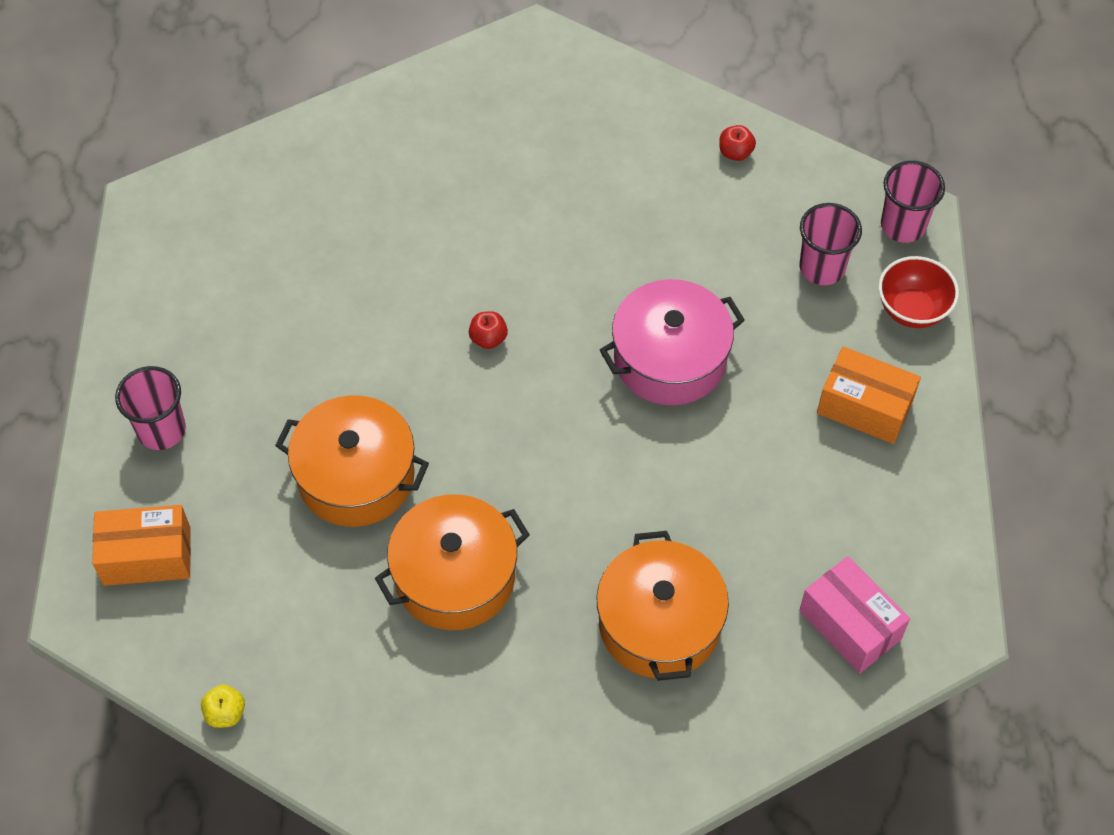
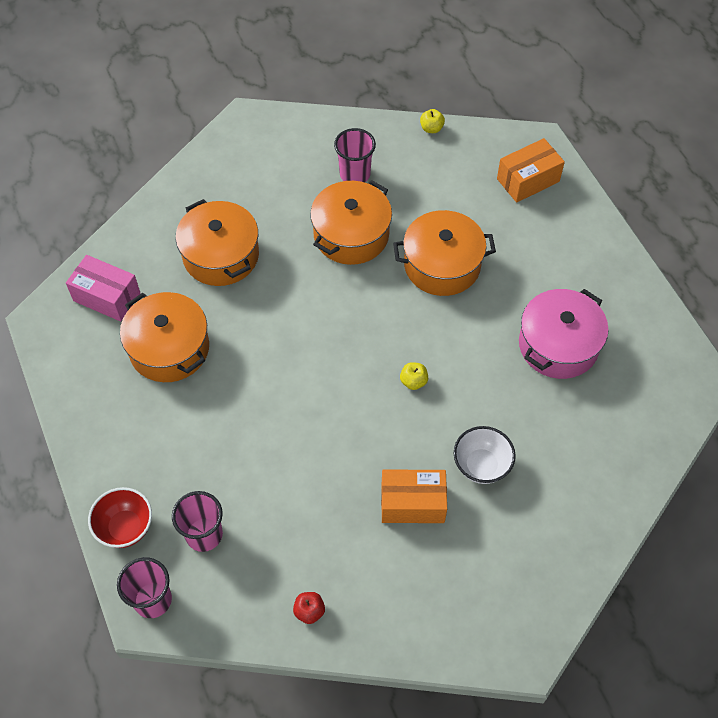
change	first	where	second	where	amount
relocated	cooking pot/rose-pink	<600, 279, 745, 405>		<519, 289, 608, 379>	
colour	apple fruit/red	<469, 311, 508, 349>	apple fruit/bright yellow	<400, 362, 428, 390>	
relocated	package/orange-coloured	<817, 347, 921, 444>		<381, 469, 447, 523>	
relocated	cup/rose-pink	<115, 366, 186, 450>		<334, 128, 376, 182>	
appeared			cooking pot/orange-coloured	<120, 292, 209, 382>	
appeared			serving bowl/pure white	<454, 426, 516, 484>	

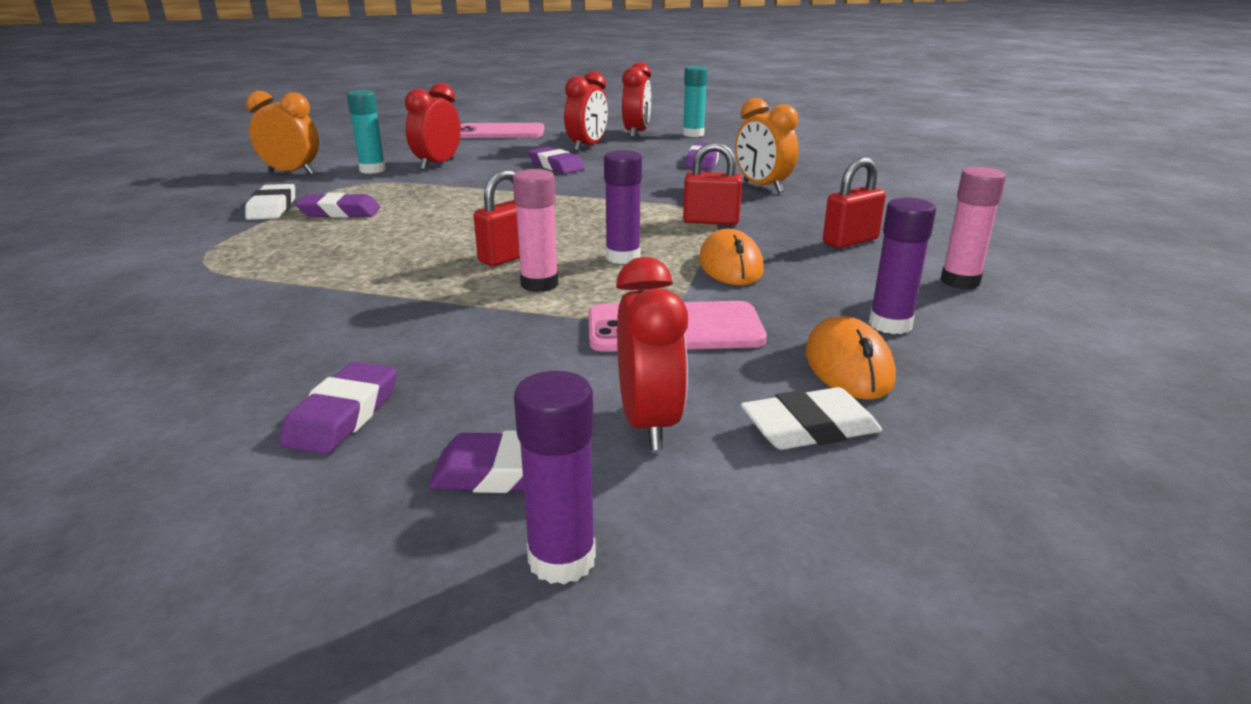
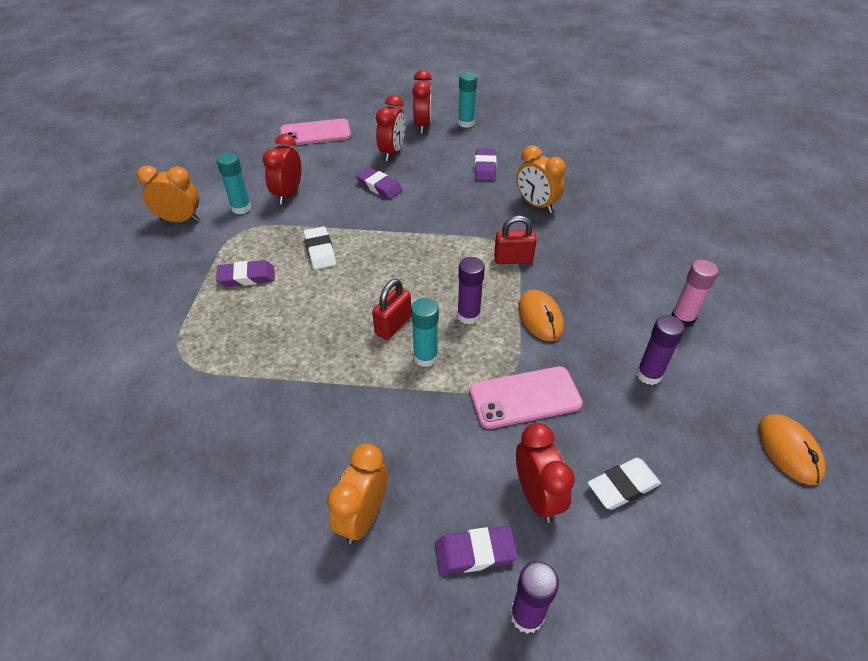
change	first	where	second	where	amount
missing	padlock/red	<823, 157, 886, 248>			
colour	glue/rose-pink	<513, 169, 558, 292>	glue/turquoise	<411, 298, 439, 367>	
relocated	gum eraser/pure white	<245, 184, 295, 220>		<304, 226, 336, 270>	
relocated	mouse/orange-coloured	<805, 316, 896, 400>		<758, 414, 825, 485>	
exchanged	gum eraser/royal purple	<279, 362, 397, 455>	alarm clock/orange-coloured	<327, 444, 388, 544>	

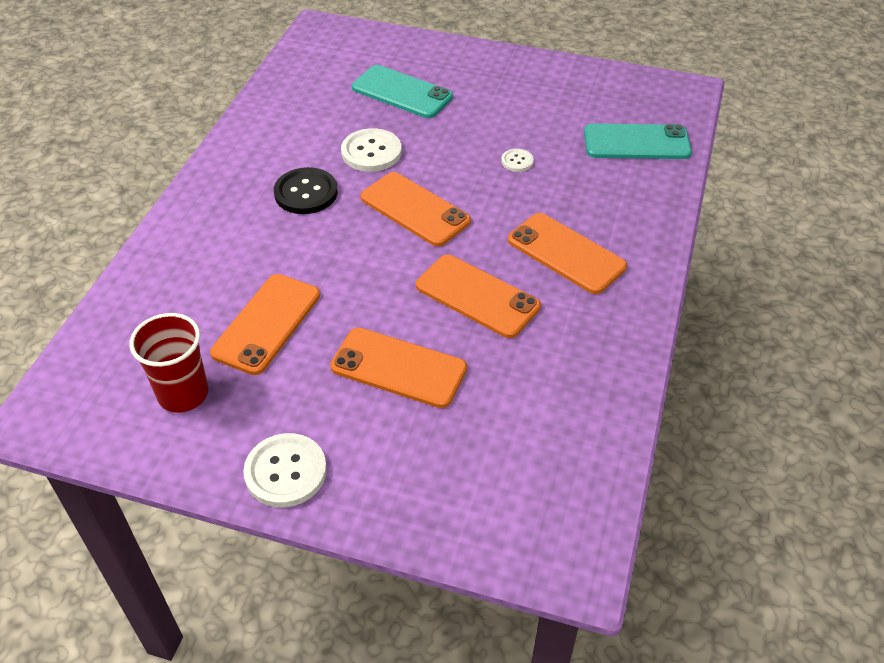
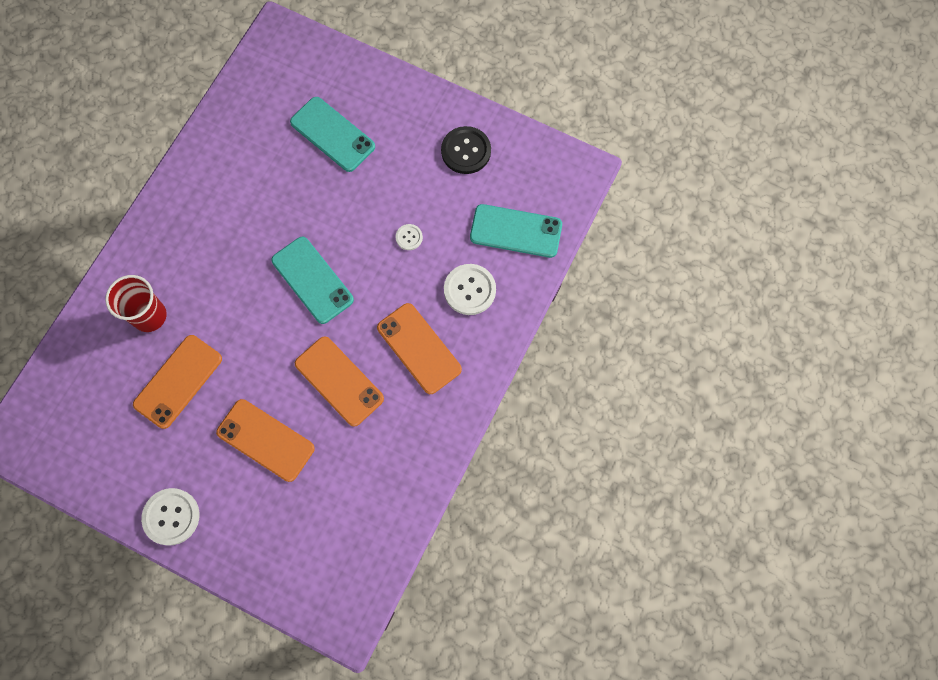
change	first	where	second	where	amount
relocated	shirt button/pure white	<341, 128, 402, 172>		<444, 264, 496, 315>	
relocated	shirt button/ebony	<274, 167, 338, 214>		<441, 126, 491, 174>	
colour	smartphone/orange-coloured	<360, 172, 471, 247>	smartphone/turquoise	<271, 237, 354, 324>	
relocated	cup/red	<130, 313, 208, 412>		<105, 275, 167, 332>	

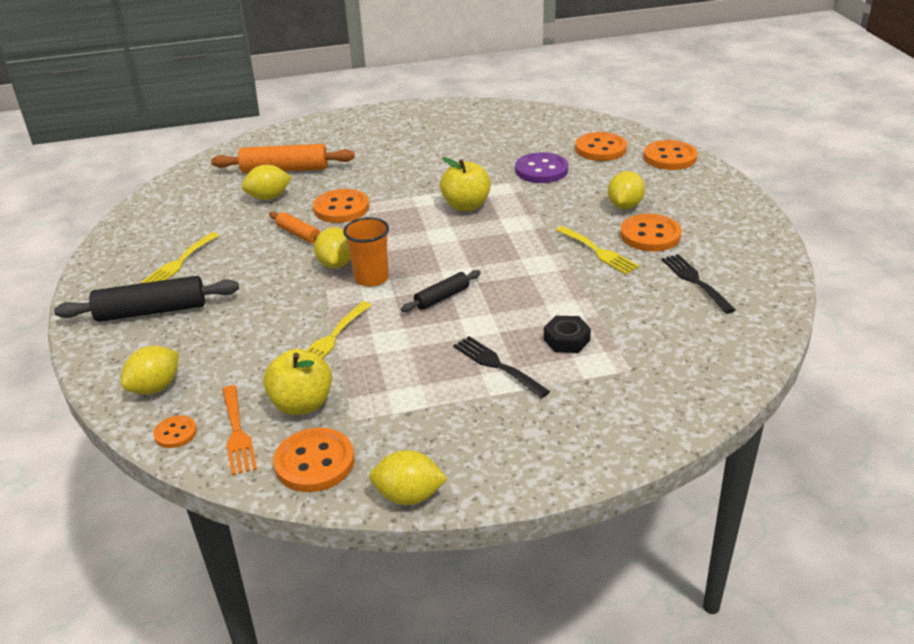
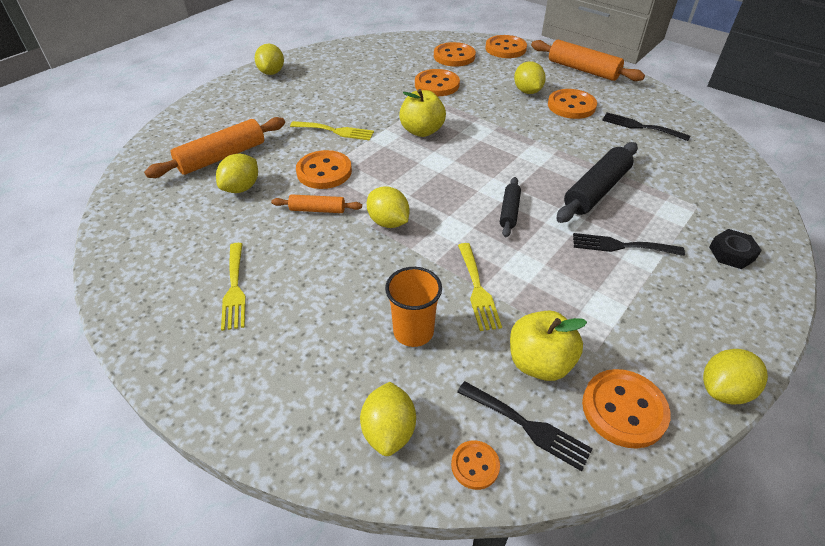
change	first	where	second	where	amount
colour	shirt button/royal purple	<515, 152, 568, 183>	shirt button/orange-coloured	<415, 69, 460, 96>	
relocated	cup/orange-coloured	<343, 217, 389, 287>		<385, 267, 442, 347>	
relocated	table fork/bright yellow	<556, 226, 639, 275>		<290, 121, 374, 141>	
relocated	dough roller/ebony	<54, 276, 239, 322>		<557, 142, 638, 223>	
relocated	hexagon nut/ebony	<544, 316, 591, 353>		<709, 229, 762, 269>	
colour	table fork/orange-coloured	<222, 385, 257, 475>	table fork/ebony	<457, 381, 593, 471>	
appeared			dough roller/orange-coloured	<531, 40, 645, 81>	
appeared			lemon/bright yellow	<255, 44, 284, 75>	

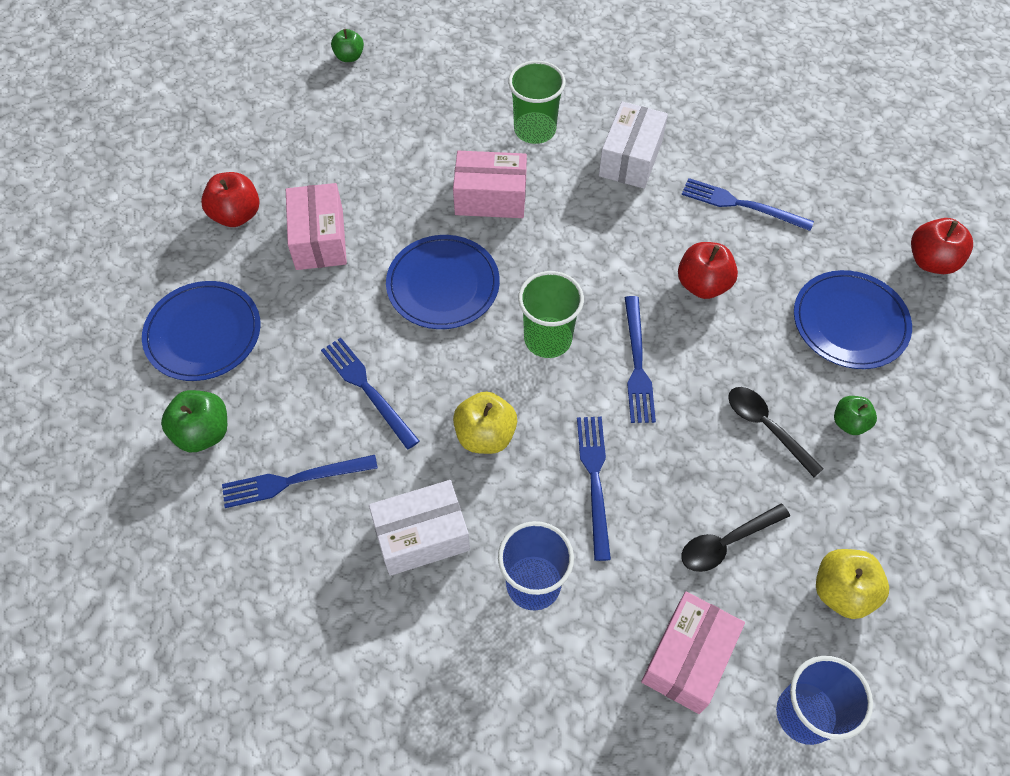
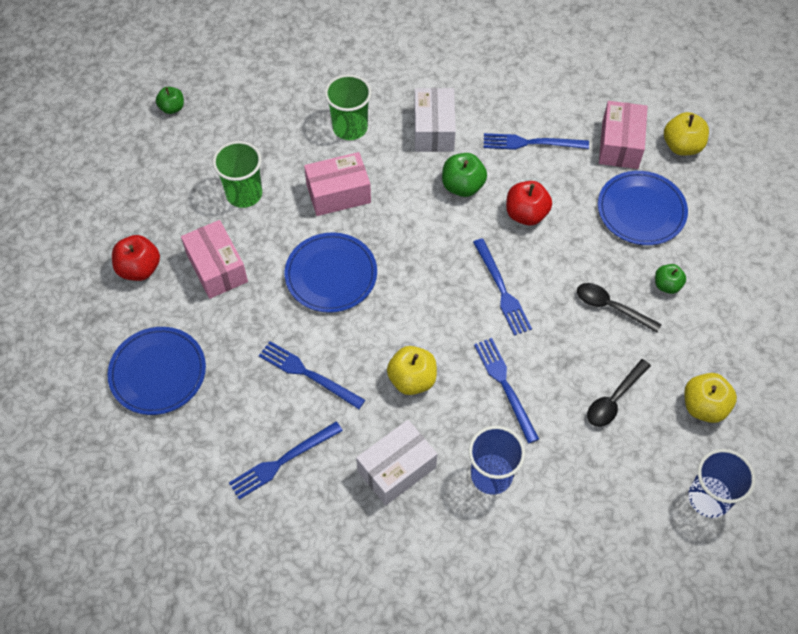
change	first	where	second	where	amount
colour	apple fruit/red	<911, 218, 973, 274>	apple fruit/bright yellow	<664, 112, 709, 155>	
relocated	cup/emerald	<518, 271, 584, 358>		<213, 141, 262, 208>	
relocated	apple fruit/emerald	<161, 390, 227, 452>		<442, 153, 487, 197>	
relocated	package/rose-pink	<641, 592, 745, 714>		<599, 101, 648, 169>	

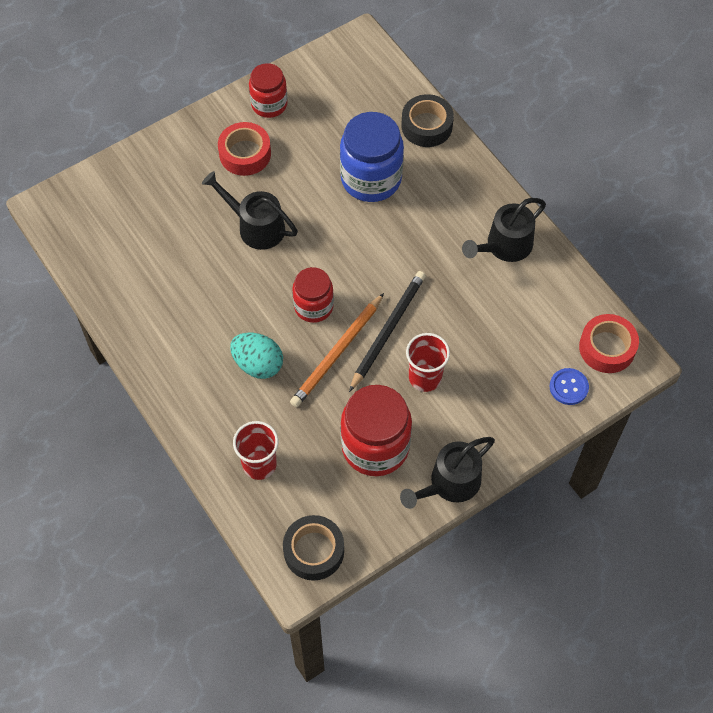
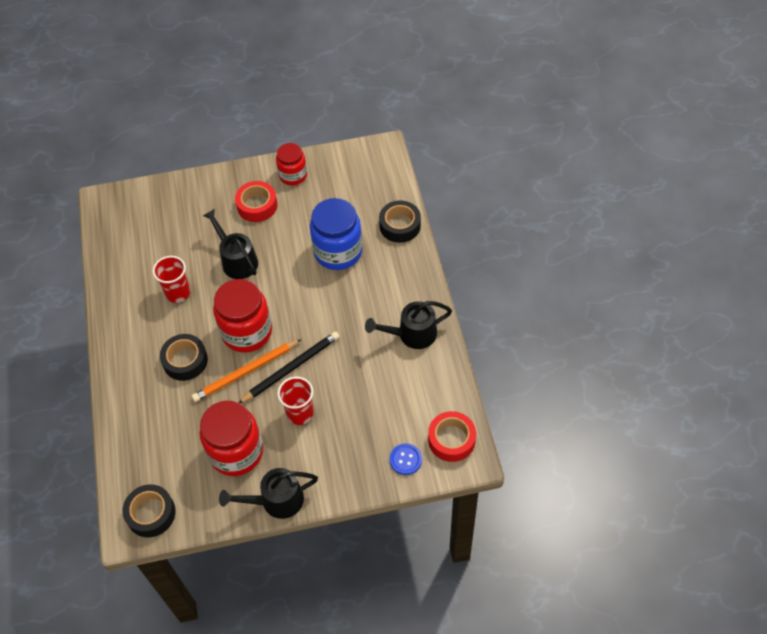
change	first	where	second	where	amount
size	jar/red	<292, 267, 334, 323>		<213, 279, 272, 353>	x1.63
exchanged	toy egg/turquoise	<230, 333, 283, 379>	sticky tape/ebony	<160, 334, 208, 381>	
relocated	cup/red	<233, 421, 278, 480>		<153, 256, 190, 303>	

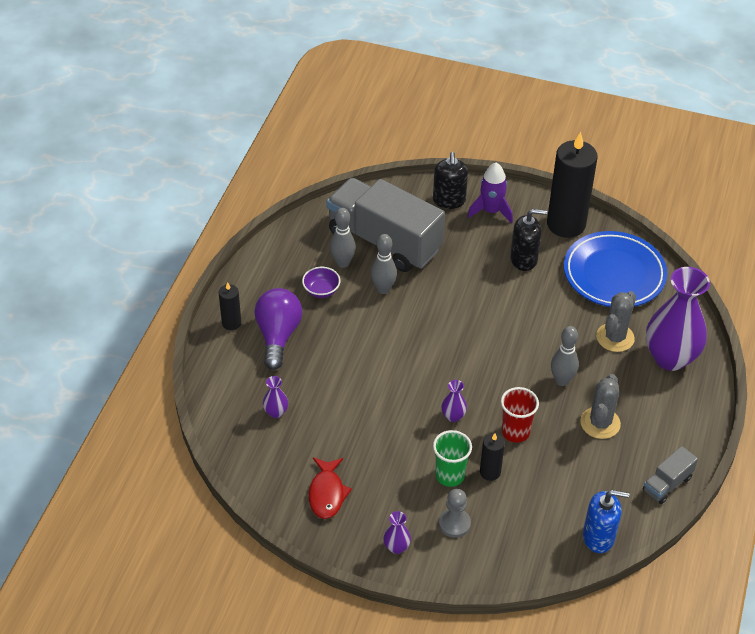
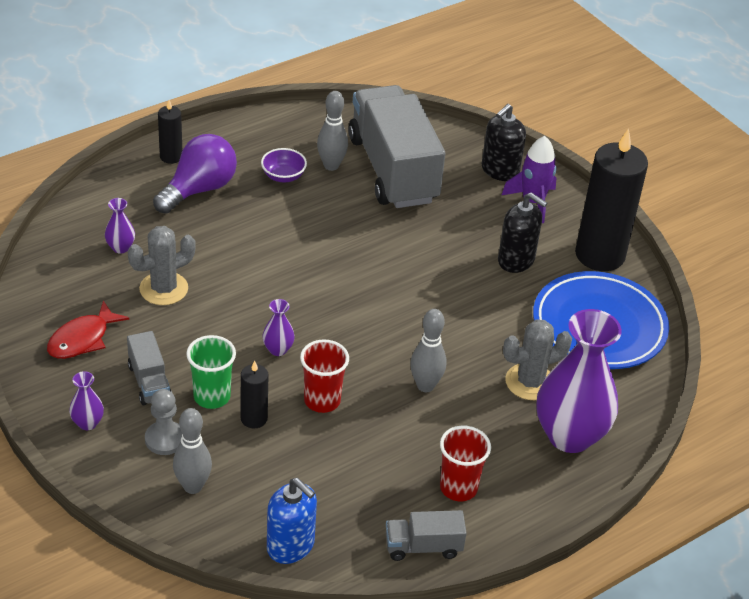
change	first	where	second	where	amount
relocated	bowling pin/gray	<371, 234, 397, 294>		<173, 408, 212, 494>	
relocated	prickly plant/gray	<580, 374, 621, 439>		<128, 226, 196, 305>	
appeared			toy truck/gray	<127, 331, 172, 405>	
appeared			cup/red	<440, 426, 491, 501>	

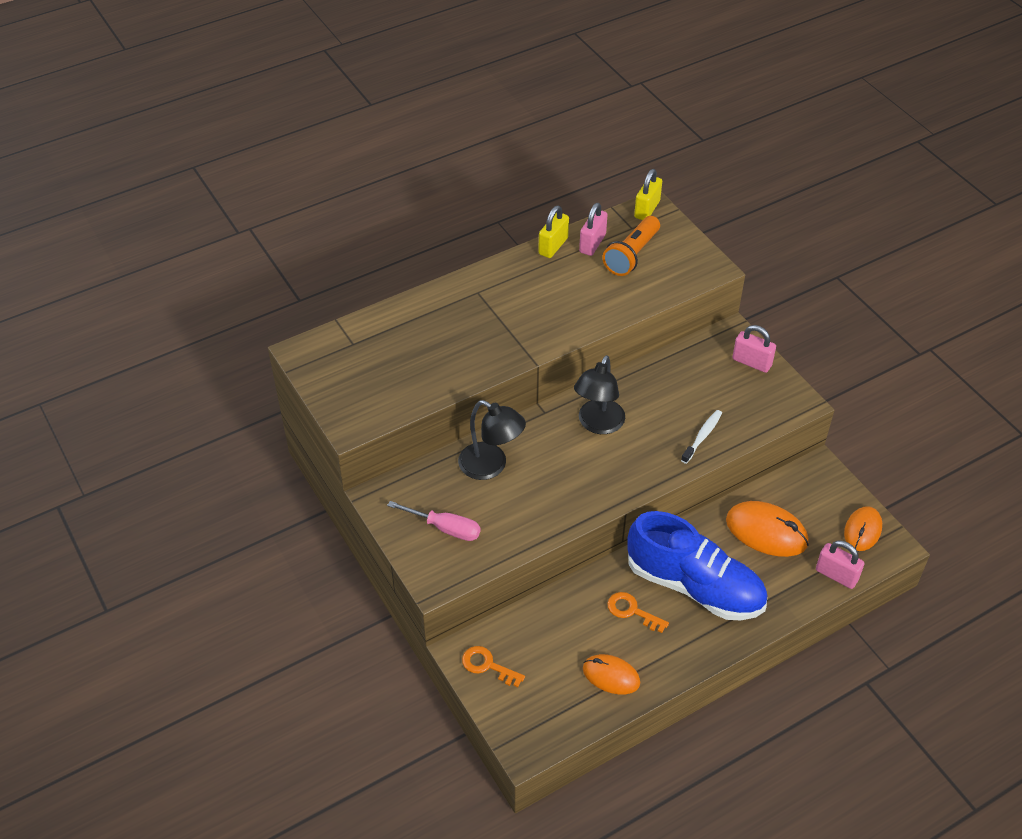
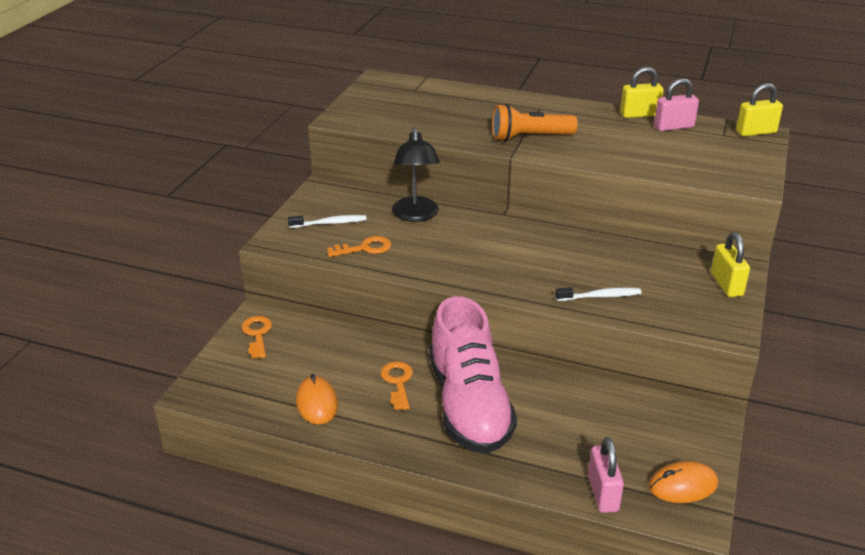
change	first	where	second	where	amount
relocated	flashlight/orange-coloured	<602, 216, 660, 276>		<492, 104, 578, 141>	
colour	padlock/rose-pink	<732, 325, 776, 373>	padlock/bright yellow	<711, 232, 750, 297>	
missing	reading lamp/ebony	<574, 355, 625, 434>			
exchanged	screwdriver/rose-pink	<387, 501, 480, 541>	toothbrush/pure white	<288, 215, 367, 228>	
missing	mouse/orange-coloured	<726, 501, 809, 557>			
colour	shoe/blue	<627, 511, 767, 620>	shoe/rose-pink	<429, 296, 517, 454>	
appeared			latchkey/orange-coloured	<327, 236, 391, 257>	

